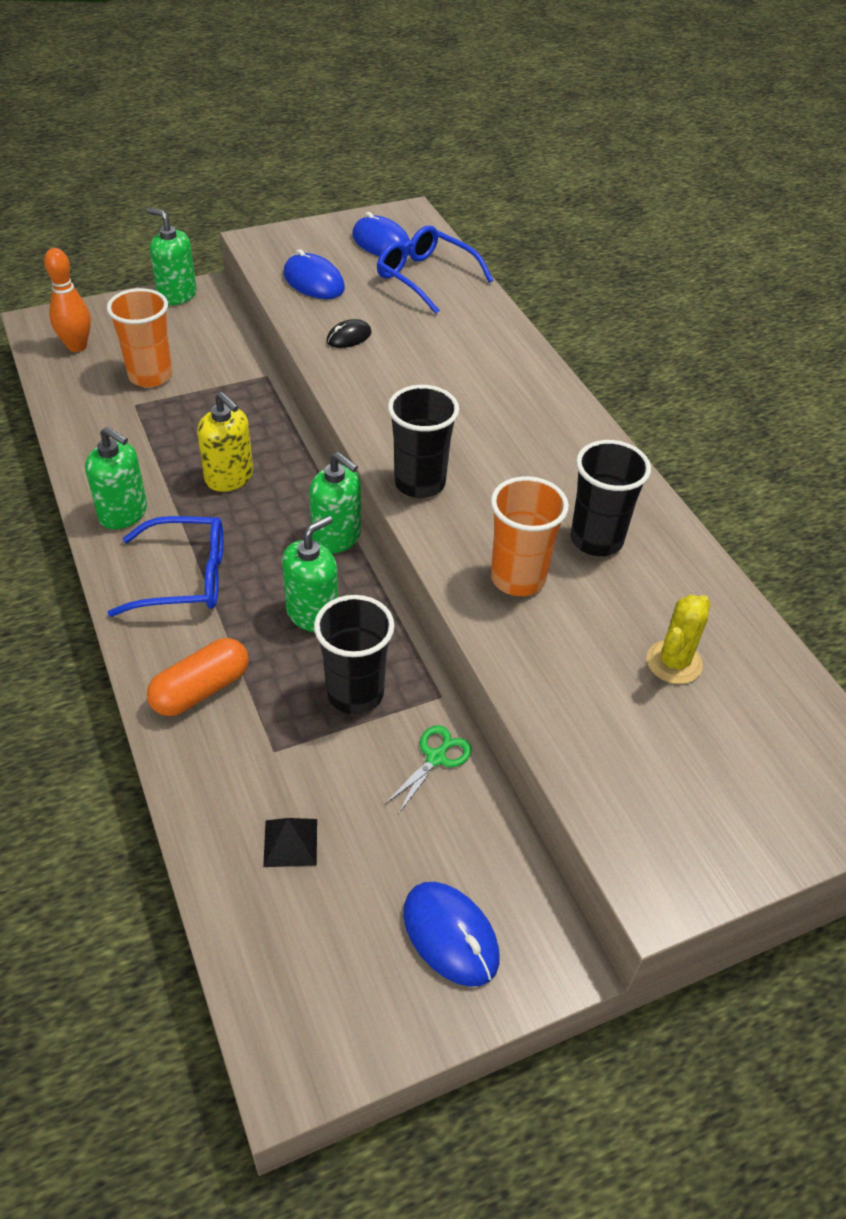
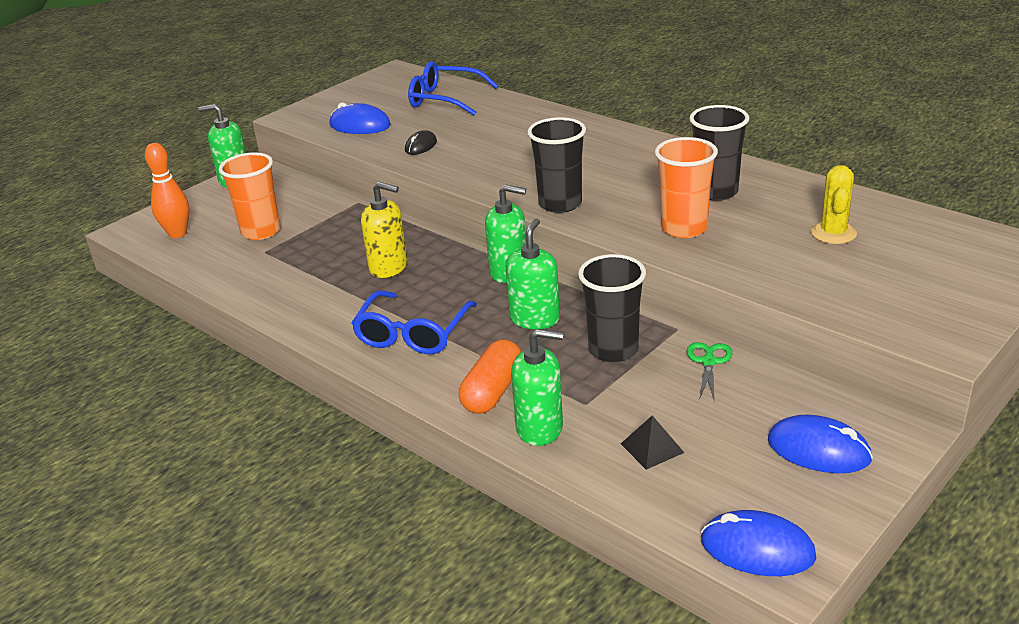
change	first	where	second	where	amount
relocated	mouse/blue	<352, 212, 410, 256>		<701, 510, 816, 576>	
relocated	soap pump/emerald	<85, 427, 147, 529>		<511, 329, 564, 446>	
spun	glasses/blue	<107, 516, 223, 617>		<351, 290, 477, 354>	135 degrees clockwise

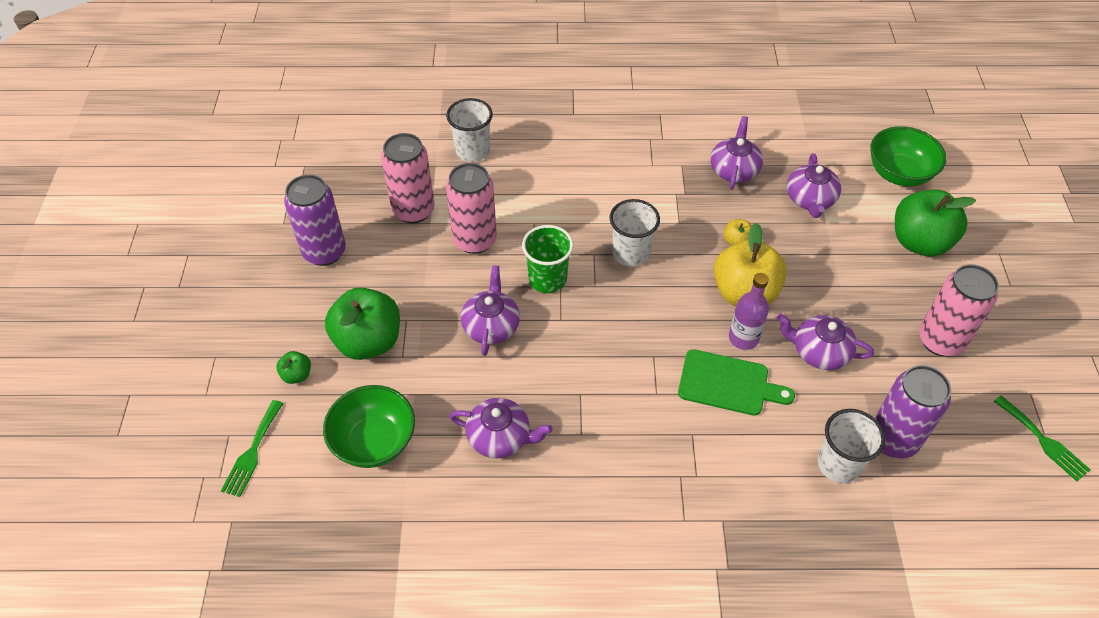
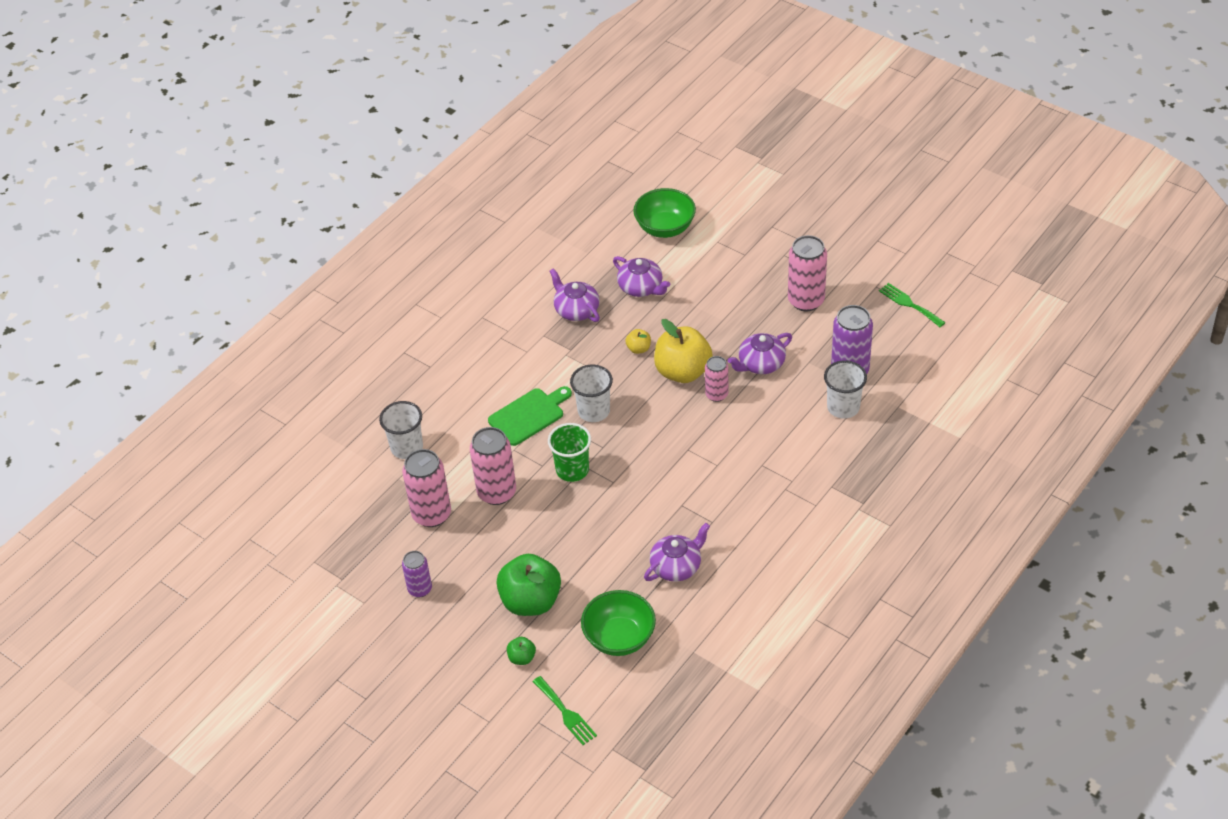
change	first	where	second	where	amount
size	tin/royal purple	<284, 175, 346, 266>		<402, 551, 432, 597>	x0.60
missing	apple fruit/emerald	<895, 190, 976, 257>			
missing	teapot/royal purple	<461, 265, 520, 356>			
exchanged	drink bottle/royal purple	<729, 273, 769, 350>	tin/rose-pink	<705, 356, 728, 402>	
relocated	chopping board/emerald	<678, 349, 795, 416>		<488, 386, 572, 446>	
spun	table fork/emerald	<994, 395, 1091, 481>		<879, 283, 946, 327>	135 degrees counterclockwise

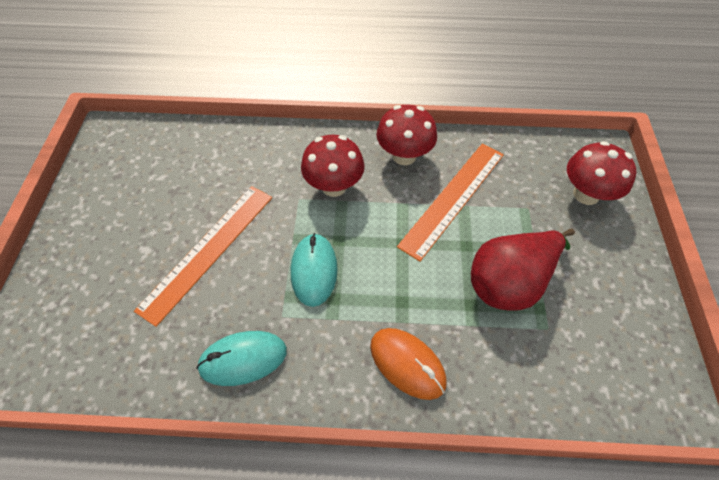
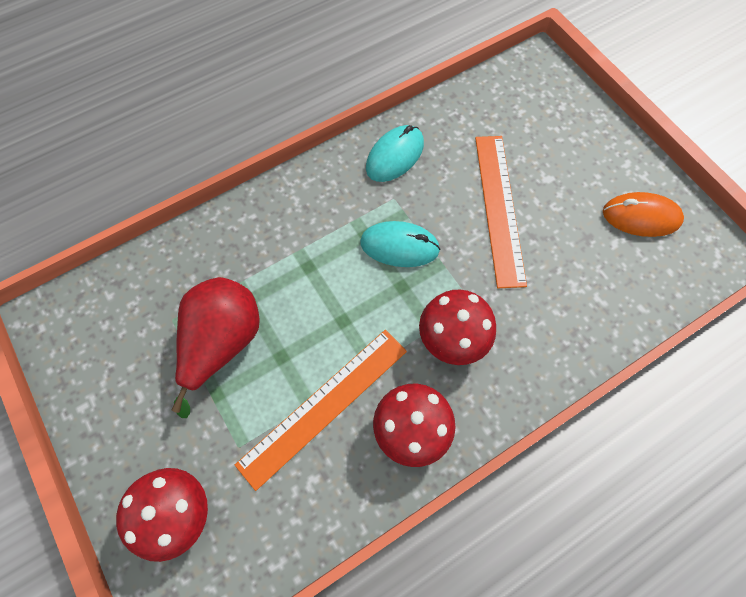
change	first	where	second	where	amount
spun	ruler/orange-coloured	<397, 144, 504, 262>		<235, 330, 407, 491>	45 degrees clockwise
spun	mouse/turquoise	<291, 233, 338, 307>		<360, 221, 440, 267>	45 degrees counterclockwise
relocated	mouse/orange-coloured	<370, 328, 447, 400>		<603, 192, 684, 237>	

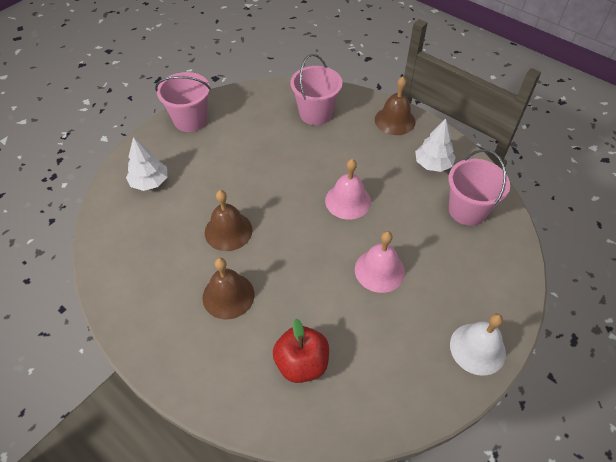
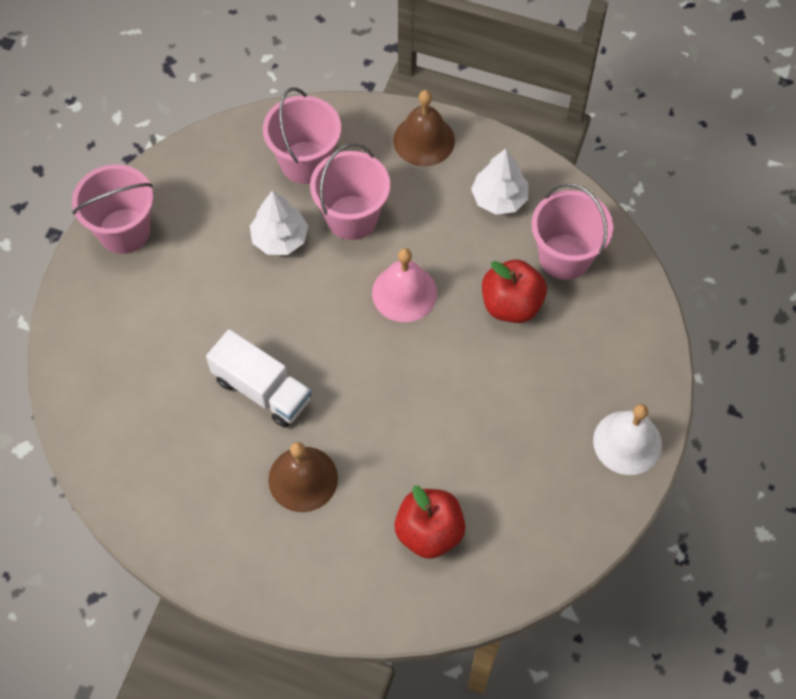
change	first	where	second	where	amount
relocated	toy tree/pure white	<126, 137, 167, 191>		<250, 190, 308, 255>	
exchanged	bell/dark brown	<205, 190, 253, 251>	toy truck/pure white	<206, 329, 311, 428>	
missing	bell/rose-pink	<355, 231, 405, 293>			
appeared			pail/rose-pink	<310, 143, 390, 240>	
appeared			apple fruit/red	<482, 260, 547, 323>	

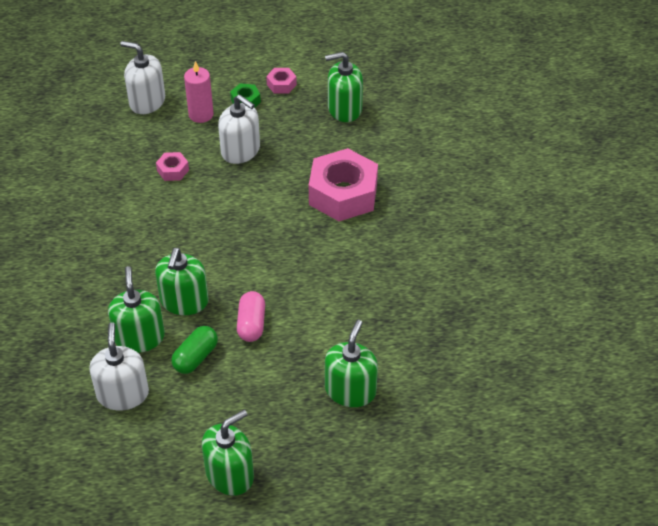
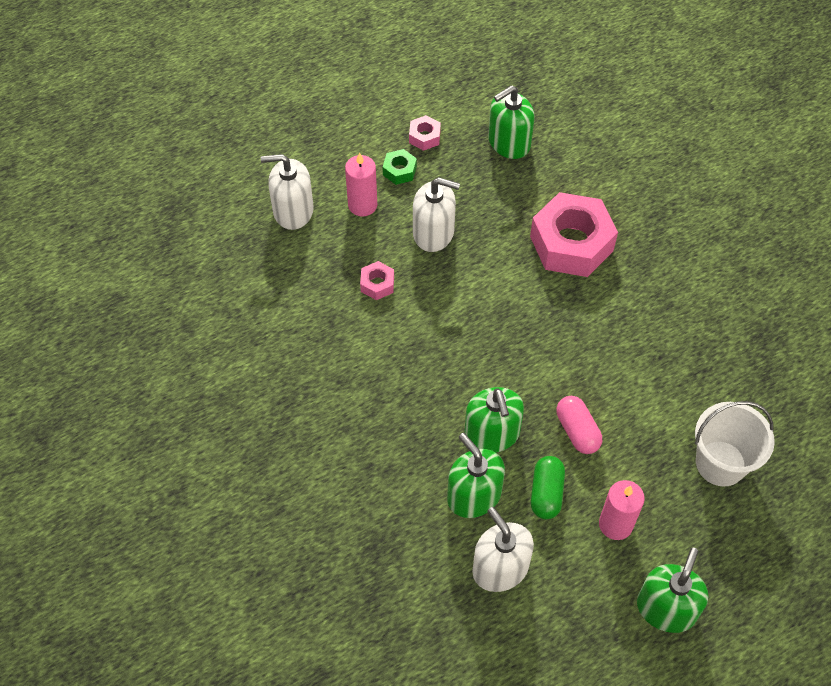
change	first	where	second	where	amount
exchanged	soap pump/emerald	<325, 320, 378, 407>	pail/pure white	<695, 401, 775, 486>	
appeared			candle/rose-pink	<599, 480, 645, 540>	

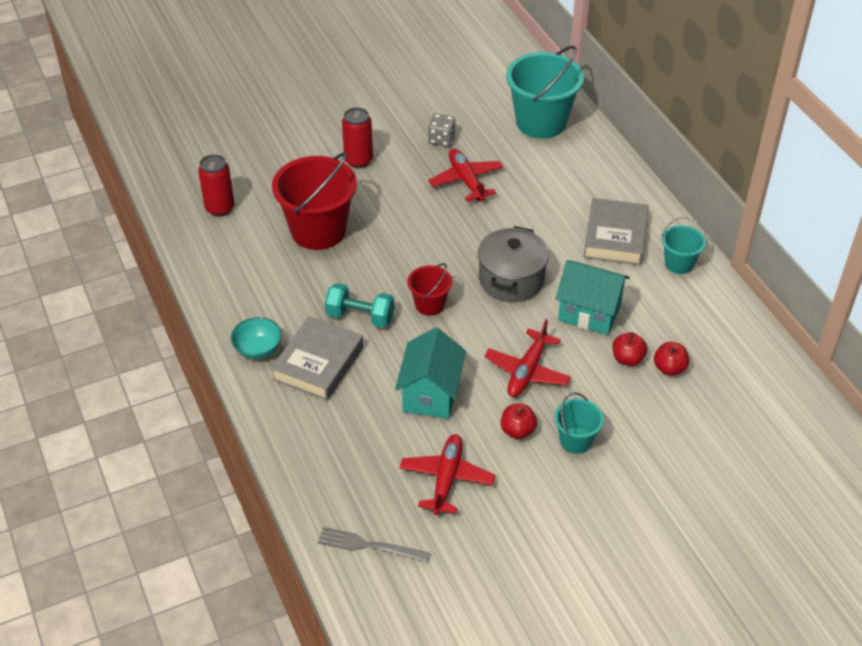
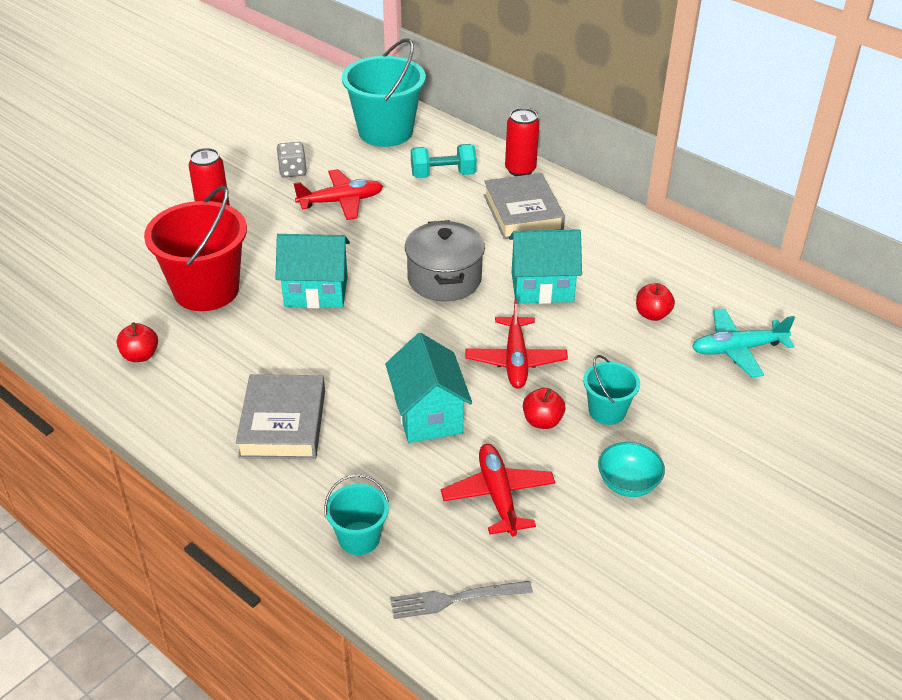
change	first	where	second	where	amount
spun	aeroplane/red	<428, 149, 503, 201>		<294, 169, 383, 220>	120 degrees clockwise
relocated	tin/red	<198, 154, 234, 217>		<505, 108, 539, 176>	
relocated	pail/turquoise	<661, 217, 707, 274>		<324, 474, 389, 555>	
missing	pail/red	<408, 263, 452, 316>			
relocated	free weight/turquoise	<325, 283, 394, 328>		<411, 144, 477, 178>	
relocated	serving bowl/turquoise	<231, 317, 282, 359>		<598, 442, 665, 497>	
relocated	apple fruit/red	<612, 332, 647, 366>		<117, 323, 158, 362>	
appeared			house/turquoise	<275, 234, 350, 308>	
appeared			aeroplane/turquoise	<692, 309, 795, 378>	

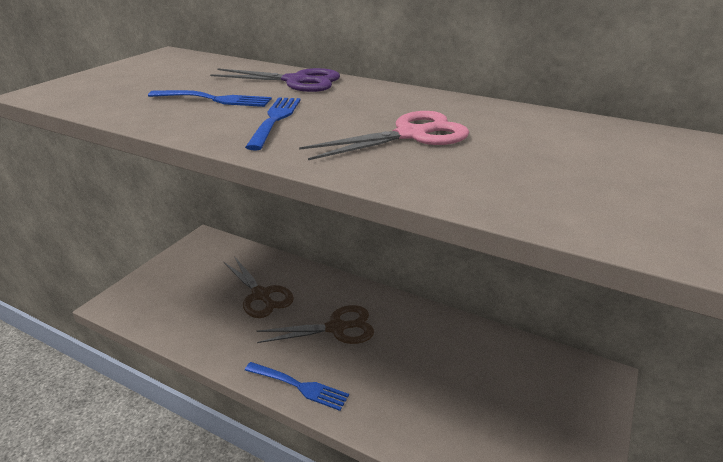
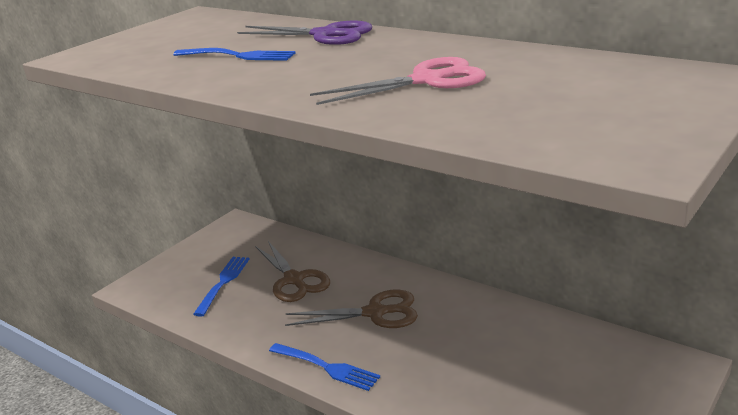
change	first	where	second	where	amount
relocated	table fork/blue	<245, 97, 301, 151>		<193, 257, 250, 317>	

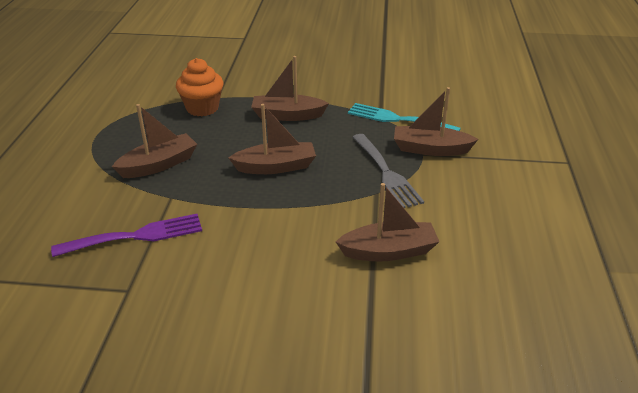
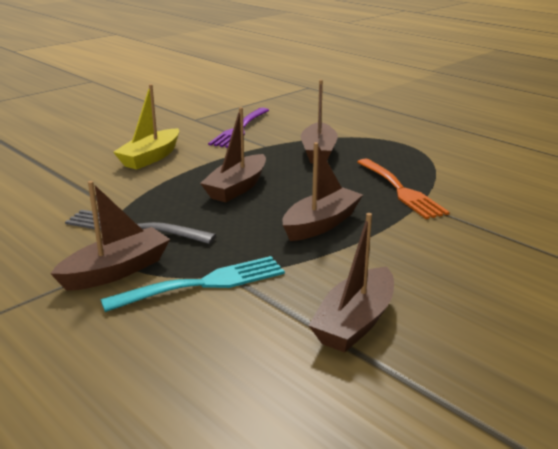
change	first	where	second	where	amount
exchanged	fairy cake/orange-coloured	<176, 58, 223, 116>	table fork/orange-coloured	<357, 159, 450, 219>	
relocated	sailboat/dark brown	<336, 183, 439, 261>		<308, 213, 394, 353>	
appeared			sailboat/bright yellow	<113, 84, 179, 170>	

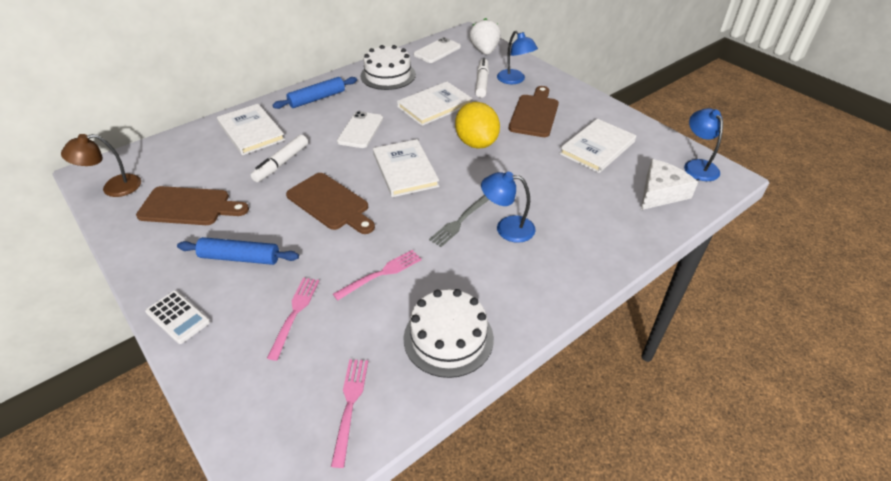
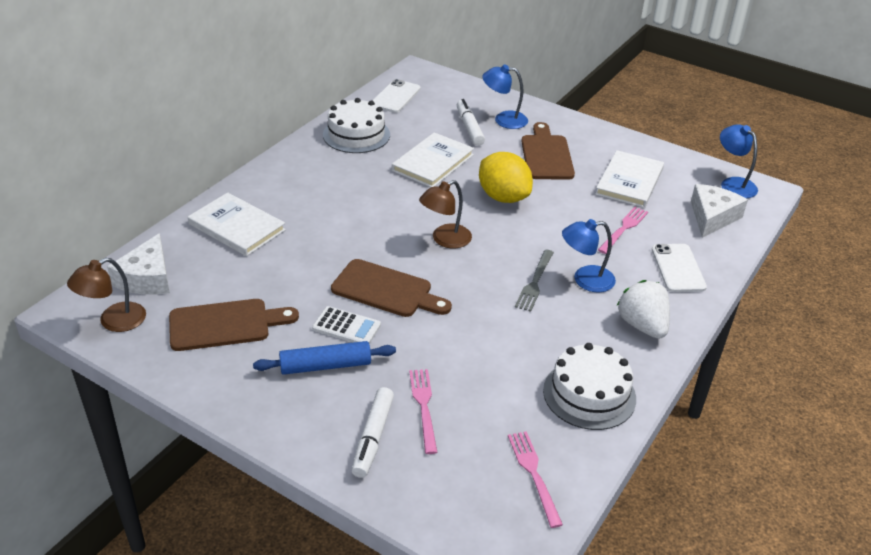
change	first	where	second	where	amount
relocated	strawberry/pure white	<469, 18, 501, 55>		<617, 280, 670, 339>	
spun	reading lamp/blue	<497, 30, 538, 84>		<482, 64, 528, 129>	150 degrees clockwise
missing	dough roller/blue	<272, 77, 357, 109>			
relocated	smartphone/pure white	<337, 111, 383, 148>		<652, 244, 707, 292>	
relocated	marker pen/pure white	<251, 135, 308, 182>		<352, 387, 394, 478>	
exchanged	book/pure white	<373, 139, 439, 197>	reading lamp/dark brown	<419, 180, 472, 248>	
relocated	table fork/rose-pink	<333, 250, 422, 301>		<598, 207, 648, 254>	
relocated	pocket calculator/pure white	<145, 291, 210, 344>		<312, 306, 381, 344>	
appeared			piece of cheese/pure white	<107, 233, 170, 295>	

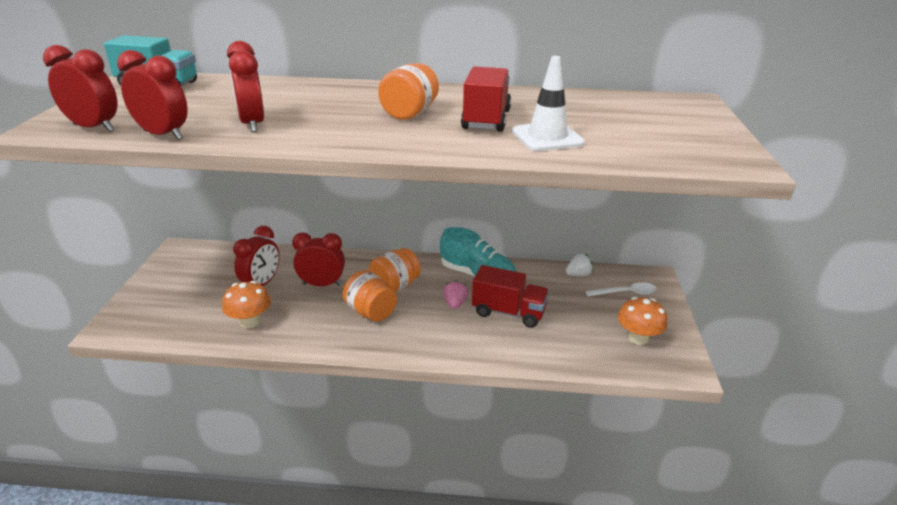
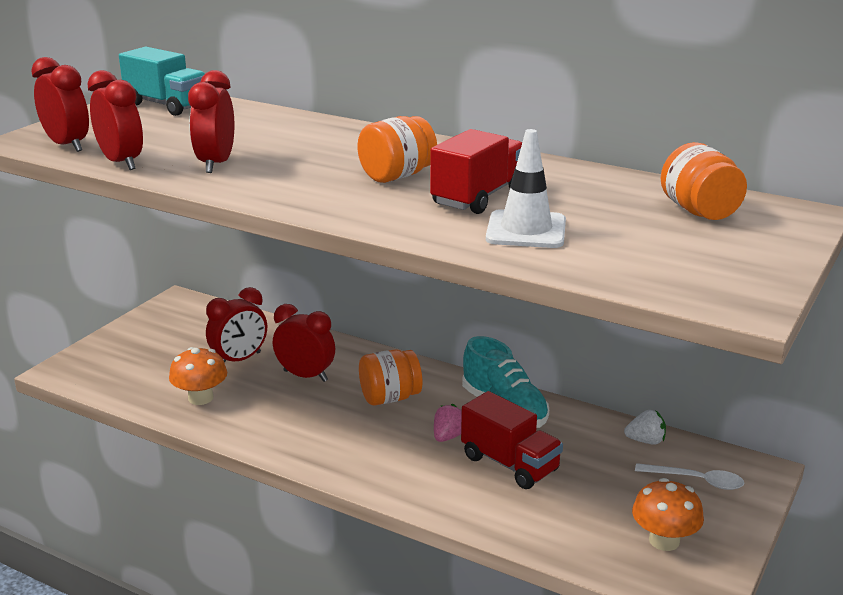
change	first	where	second	where	amount
relocated	jar/orange-coloured	<343, 270, 397, 322>		<661, 142, 747, 220>	

